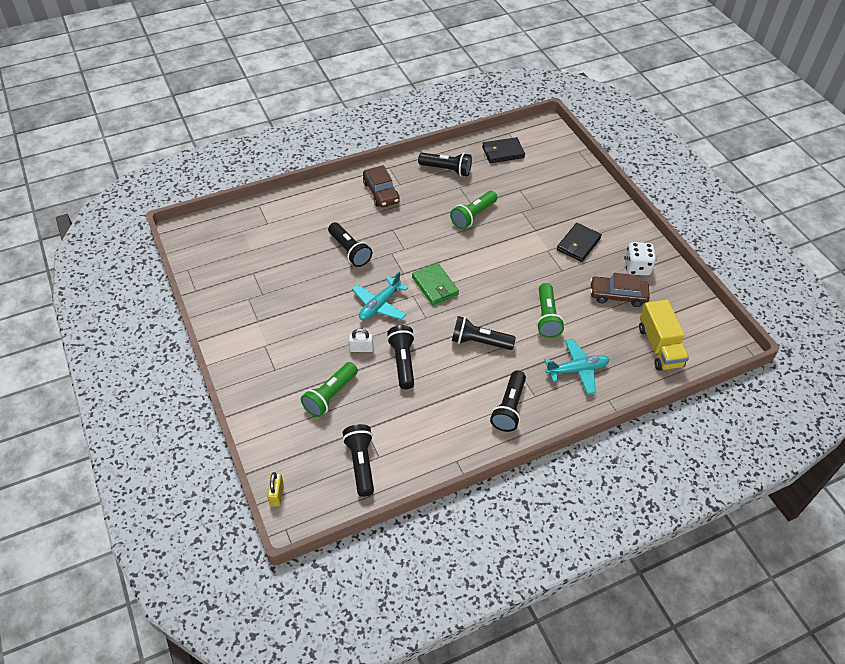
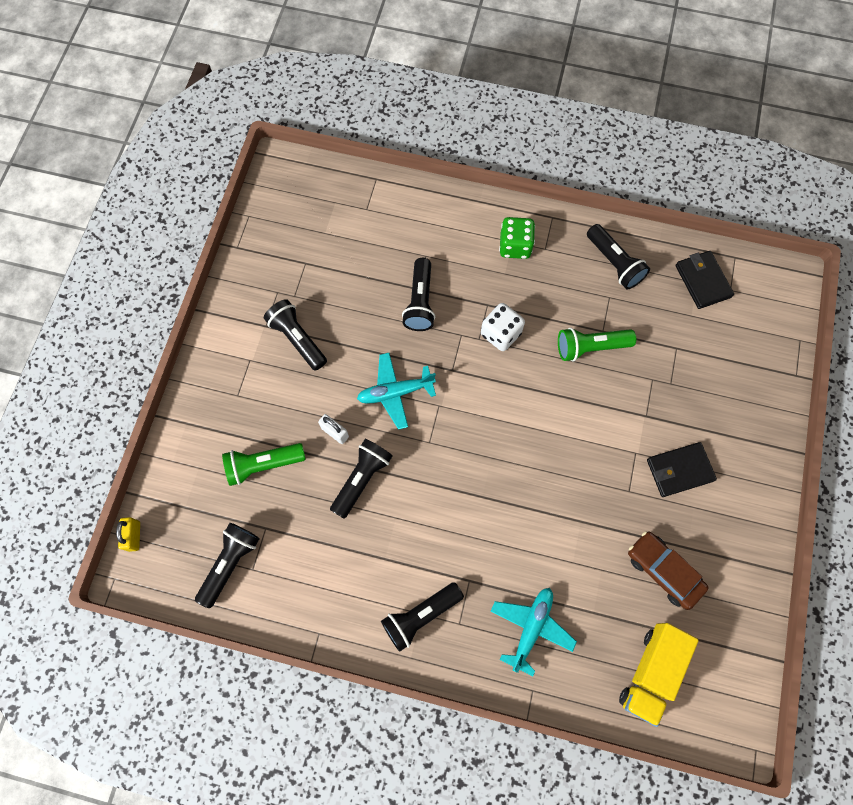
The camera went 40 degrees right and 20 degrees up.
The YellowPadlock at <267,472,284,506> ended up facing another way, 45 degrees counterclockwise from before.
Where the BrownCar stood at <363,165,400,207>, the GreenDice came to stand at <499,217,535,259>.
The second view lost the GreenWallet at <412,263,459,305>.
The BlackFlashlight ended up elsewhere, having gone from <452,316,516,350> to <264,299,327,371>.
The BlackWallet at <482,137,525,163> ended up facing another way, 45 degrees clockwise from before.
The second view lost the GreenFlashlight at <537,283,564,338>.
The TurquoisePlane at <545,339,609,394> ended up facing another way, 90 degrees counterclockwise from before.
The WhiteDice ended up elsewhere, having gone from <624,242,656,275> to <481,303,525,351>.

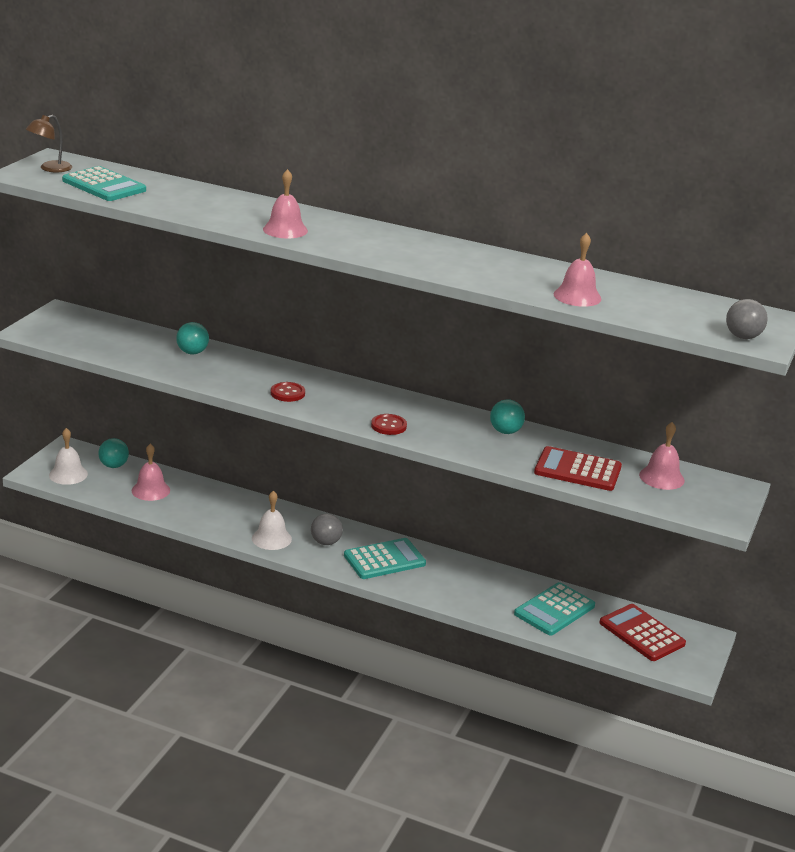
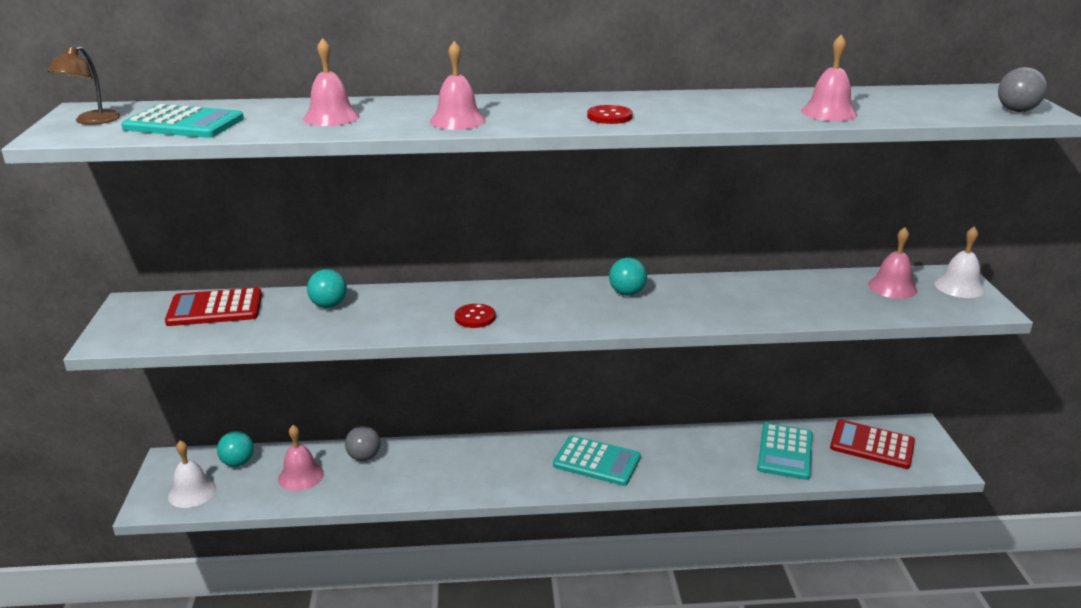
The camera went 25 degrees left and 0 degrees up.
The WhiteBell ended up elsewhere, having gone from <252,491,292,550> to <934,227,985,298>.
The GreyBall ended up elsewhere, having gone from <311,513,343,545> to <345,426,380,461>.
The TurquoiseCalculator at <344,538,426,579> ended up facing another way, 75 degrees clockwise from before.
The RedButton ended up elsewhere, having gone from <371,414,407,435> to <587,105,633,124>.
The TurquoiseBall ended up elsewhere, having gone from <490,399,525,434> to <609,258,647,295>.
The RedCalculator ended up elsewhere, having gone from <534,446,622,491> to <165,287,262,326>.
The second view gained the PinkBell at <303,38,359,126>.

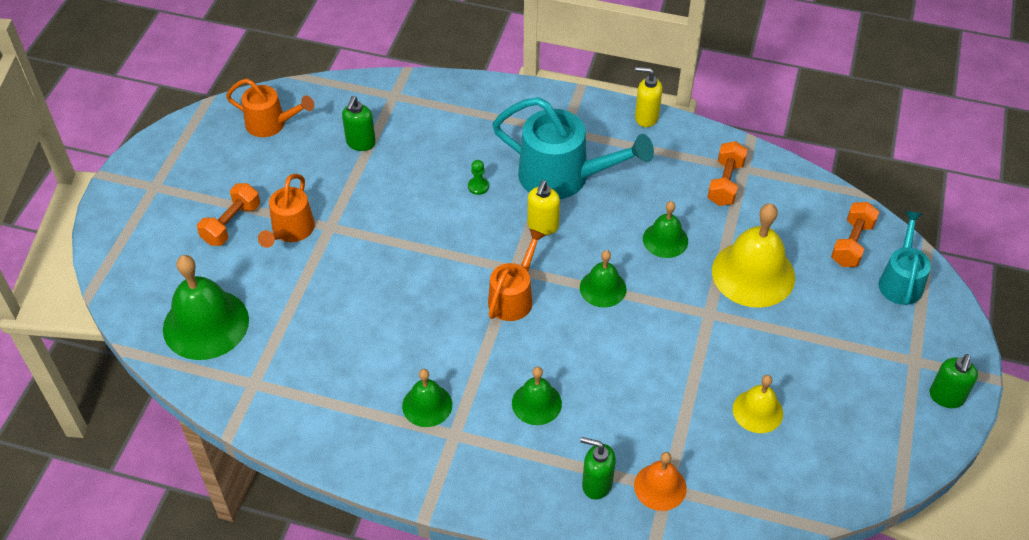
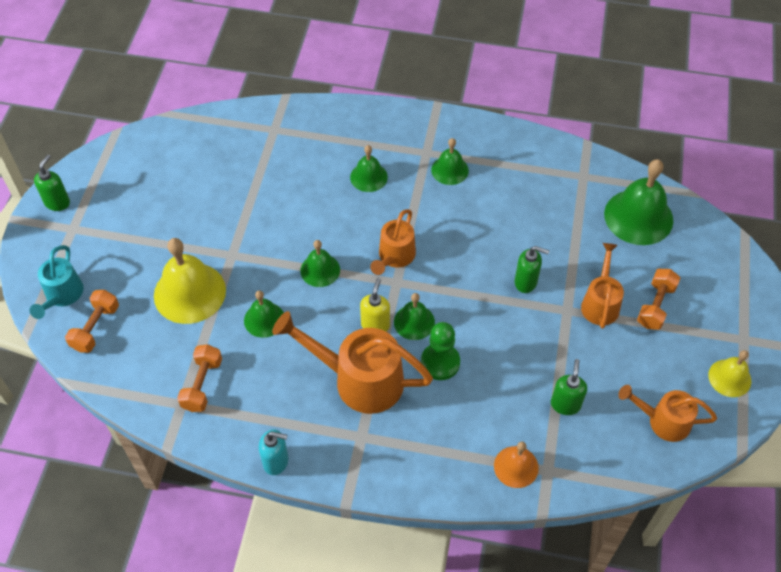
The camera went 175 degrees right and 5 degrees up.
The size of the GreenPawn at <468,160,489,195> changed by a factor of 1.96.
What was the TurquoiseWateringCan at <492,97,654,199> turned into the OrangeWateringCan at <272,311,433,414>.
The GreenSoapDispenser ended up elsewhere, having gone from <580,437,616,500> to <515,246,549,293>.
The OrangeBell ended up elsewhere, having gone from <634,452,687,511> to <494,441,539,488>.
What was the YellowSoapDispenser at <635,67,662,127> turned into the TurquoiseSoapDispenser at <259,429,288,475>.
The YellowBell ended up elsewhere, having gone from <733,375,783,433> to <708,350,751,397>.
The second view gained the GreenBell at <394,293,435,340>.

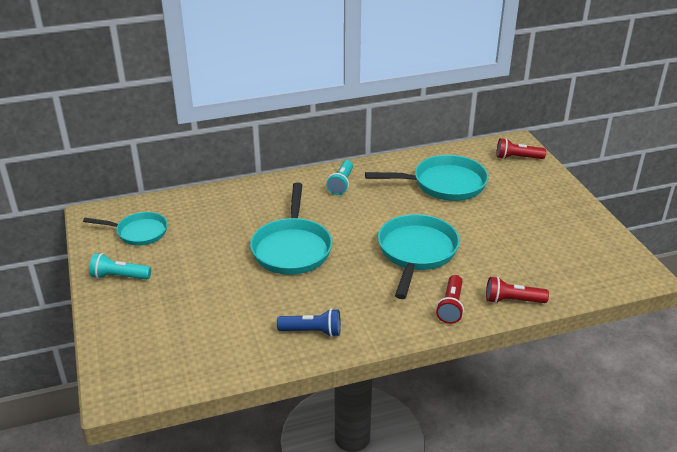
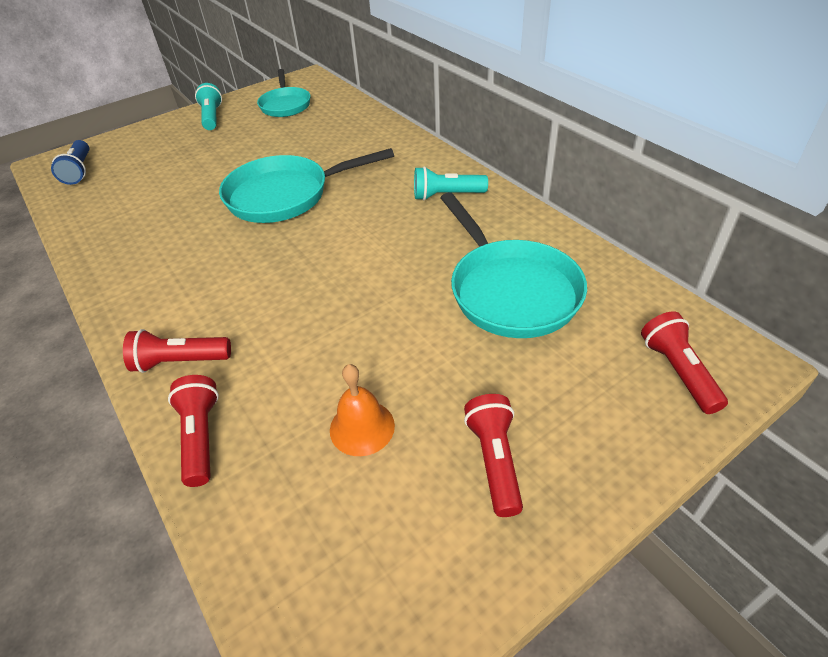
The camera went 75 degrees right and 10 degrees up.
The BlueFlashlight ended up elsewhere, having gone from <277,309,341,337> to <51,140,89,185>.
The second view lost the TurquoisePan at <378,214,460,299>.
The second view gained the OrangeBell at <330,364,395,456>.
The second view gained the RedFlashlight at <464,394,523,517>.

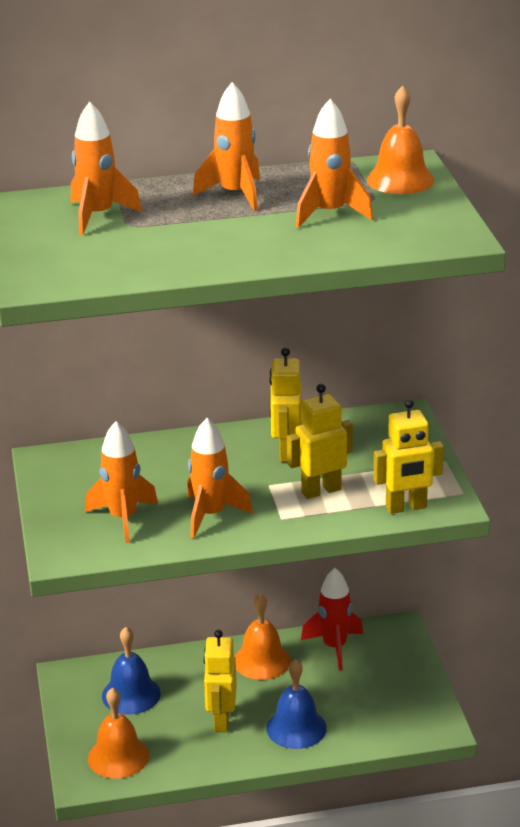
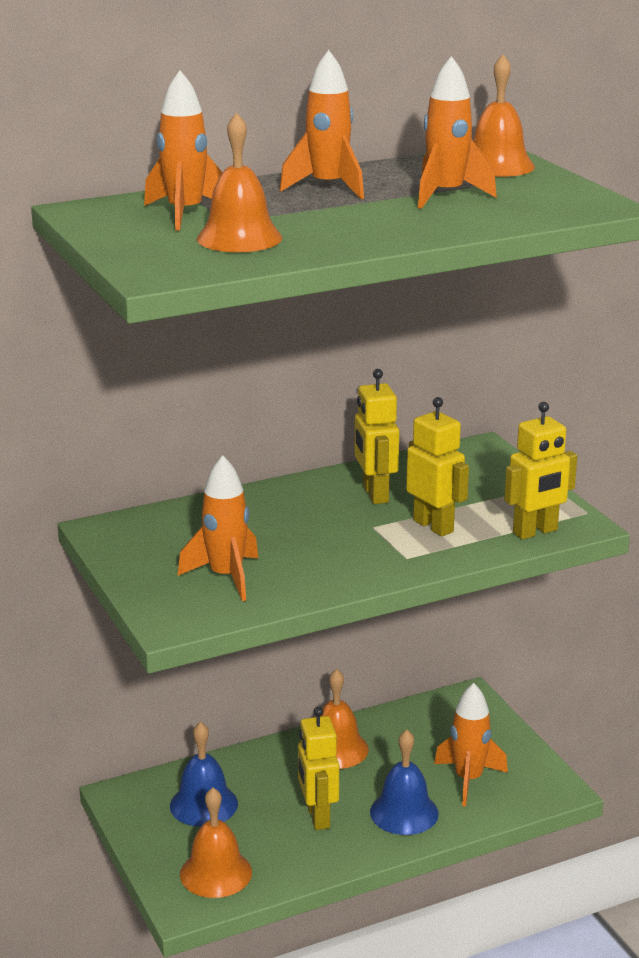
The camera went 15 degrees left and 5 degrees down.
The OrangeRocket ended up elsewhere, having gone from <187,418,253,538> to <434,683,508,806>.
The YellowRobot at <287,384,353,499> ended up facing another way, 90 degrees clockwise from before.
The second view lost the RedRocket at <301,568,363,671>.
The second view gained the OrangeBell at <197,113,282,252>.

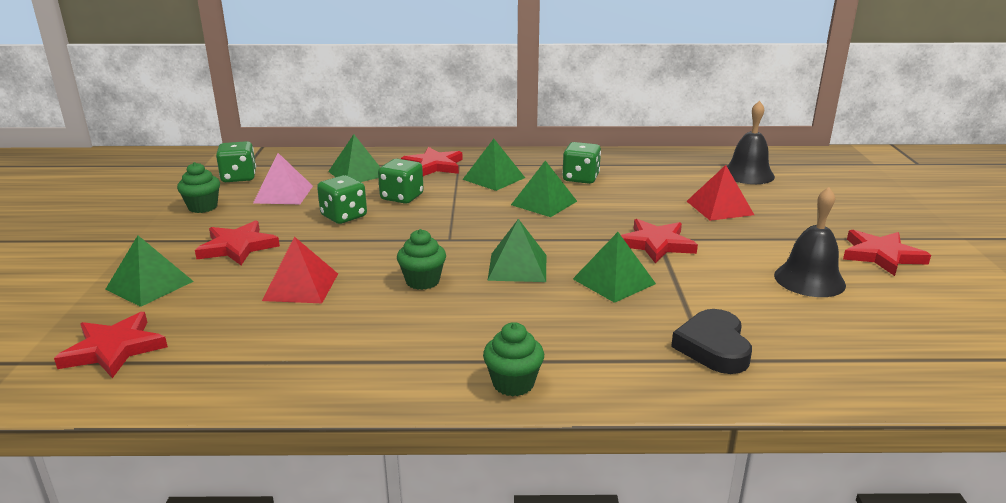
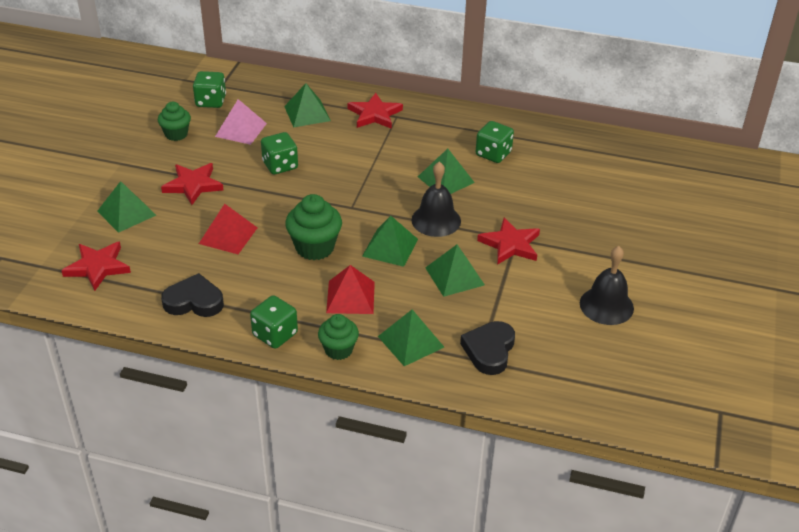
The camera went 15 degrees right and 15 degrees up.
The GreenDice ended up elsewhere, having gone from <378,159,424,204> to <250,295,298,349>.
The size of the GreenCupcake at <397,229,446,290> changed by a factor of 1.52.
The GreenPyramid ended up elsewhere, having gone from <462,139,525,191> to <378,310,444,366>.
The RedPyramid ended up elsewhere, having gone from <687,165,754,221> to <326,265,375,314>.
The BlackBell ended up elsewhere, having gone from <727,101,775,184> to <411,161,461,237>.
The second view lost the RedStar at <843,230,931,276>.
The second view gained the BlackHeart at <161,273,224,317>.

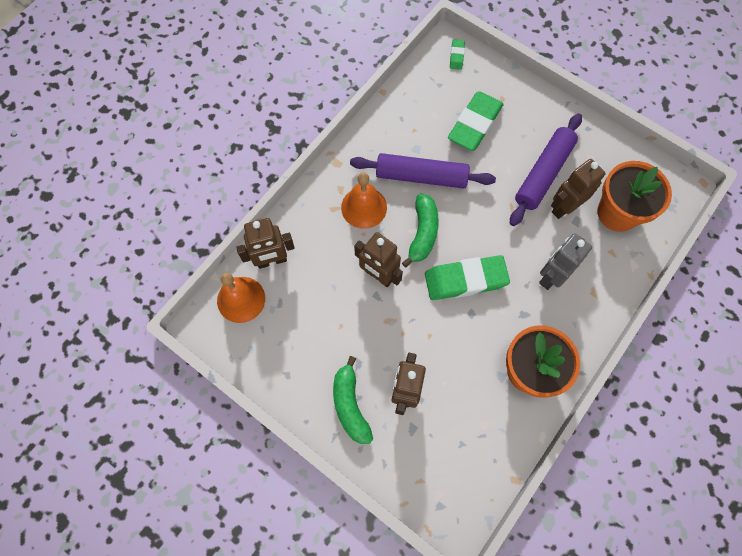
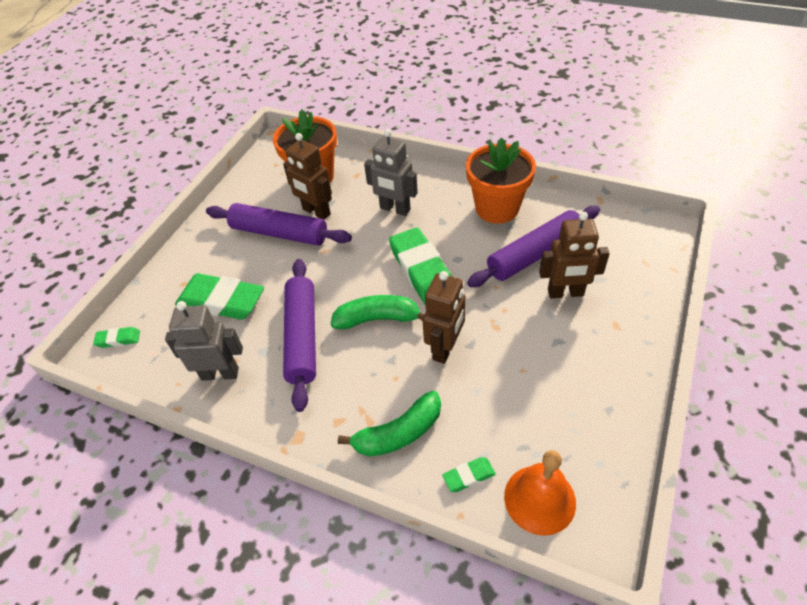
The camera went 100 degrees left and 20 degrees down.
Where the BrownRobot stood at <236,218,295,269>, the GreenEraser came to stand at <442,457,496,492>.
The GreenBanana ended up elsewhere, having gone from <333,356,373,444> to <338,391,441,457>.
The second view lost the OrangeBell at <341,172,387,229>.
The second view gained the GreyRobot at <165,301,243,381>.
The second view gained the PurpleRollingPin at <467,206,600,287>.

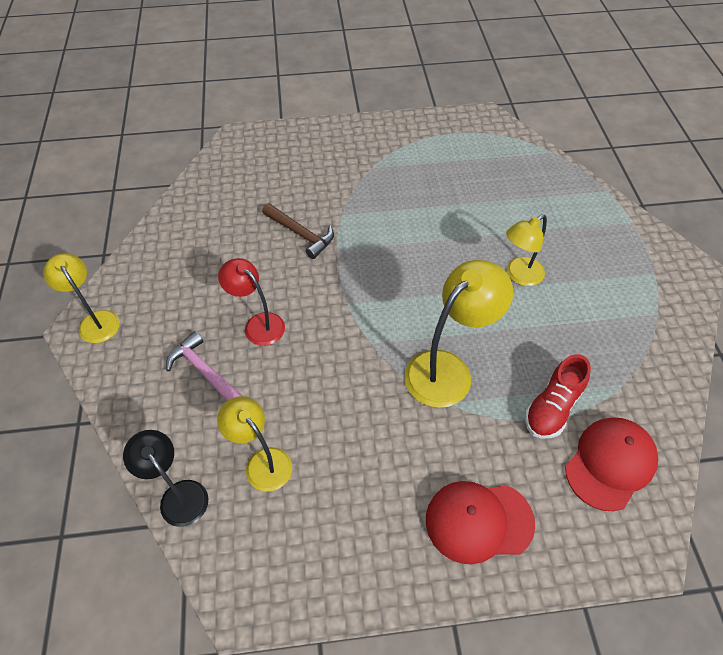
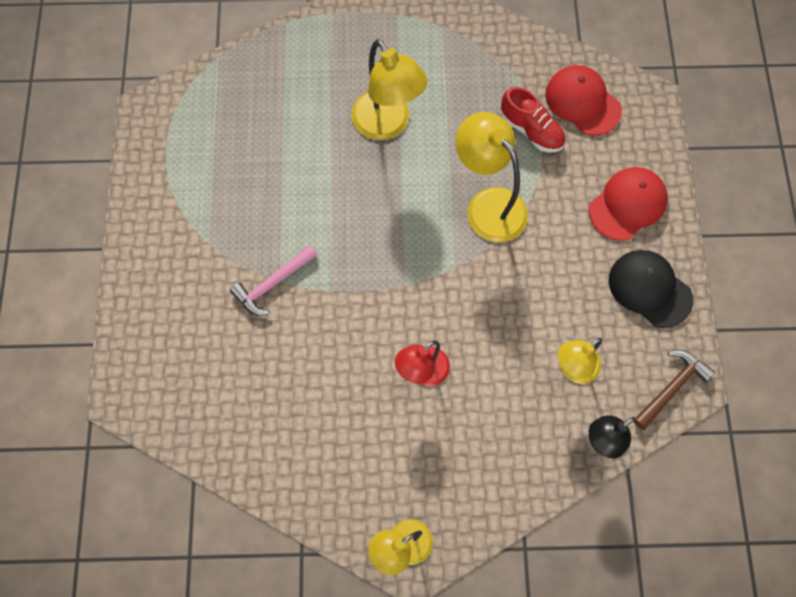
The camera went 85 degrees left and 15 degrees up.
The PinkHammer ended up elsewhere, having gone from <166,331,242,401> to <230,245,317,316>.
The BrownHammer ended up elsewhere, having gone from <262,203,334,259> to <633,350,715,430>.
The RedCap at <426,481,535,564> ended up facing another way, 135 degrees counterclockwise from before.
The size of the YellowLamp at <506,214,547,286> changed by a factor of 1.57.
The second view gained the BlackCap at <609,250,693,328>.

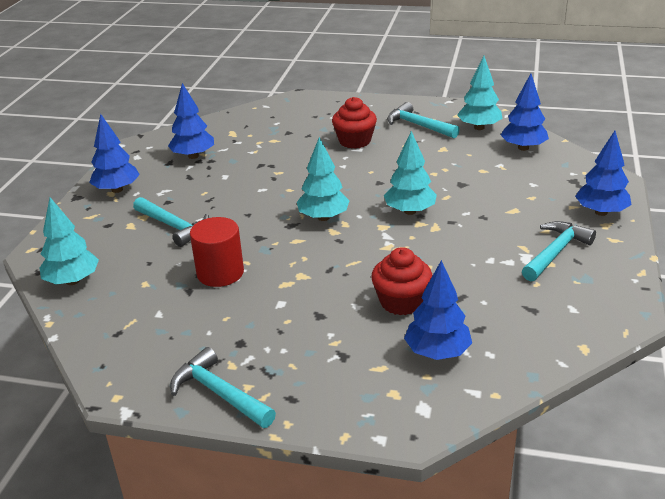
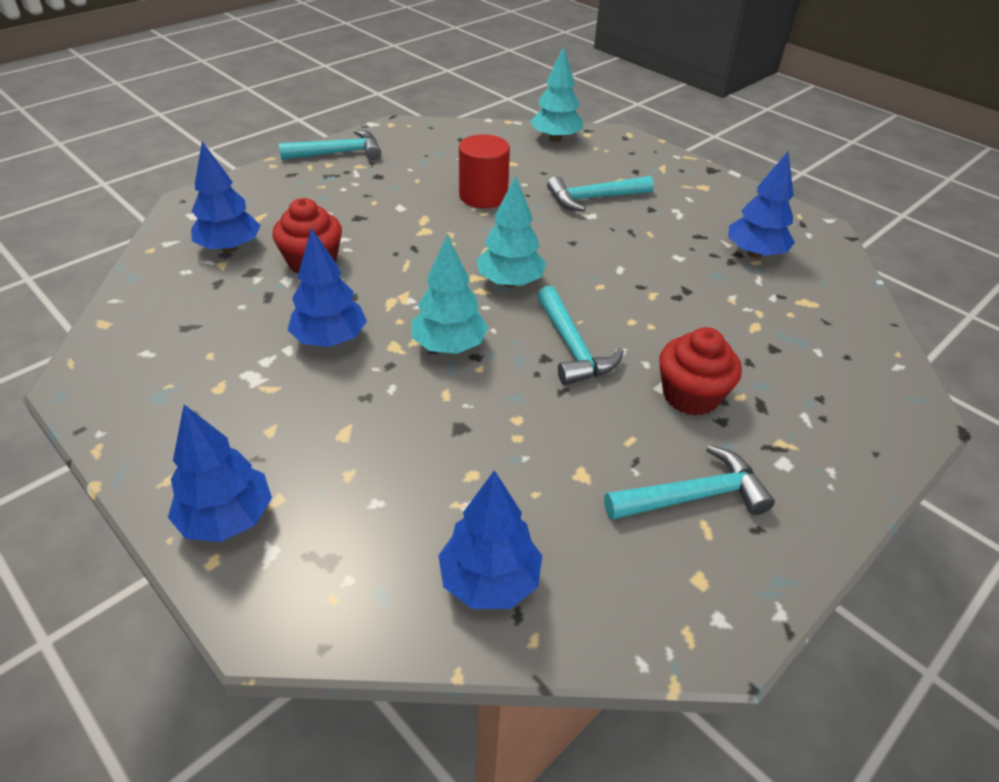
The camera went 120 degrees right and 10 degrees up.
The BlueTree ended up elsewhere, having gone from <89,114,140,193> to <288,228,367,347>.
The second view lost the TurquoiseTree at <457,56,503,130>.
The TurquoiseHammer ended up elsewhere, having gone from <522,221,596,281> to <537,286,624,385>.

